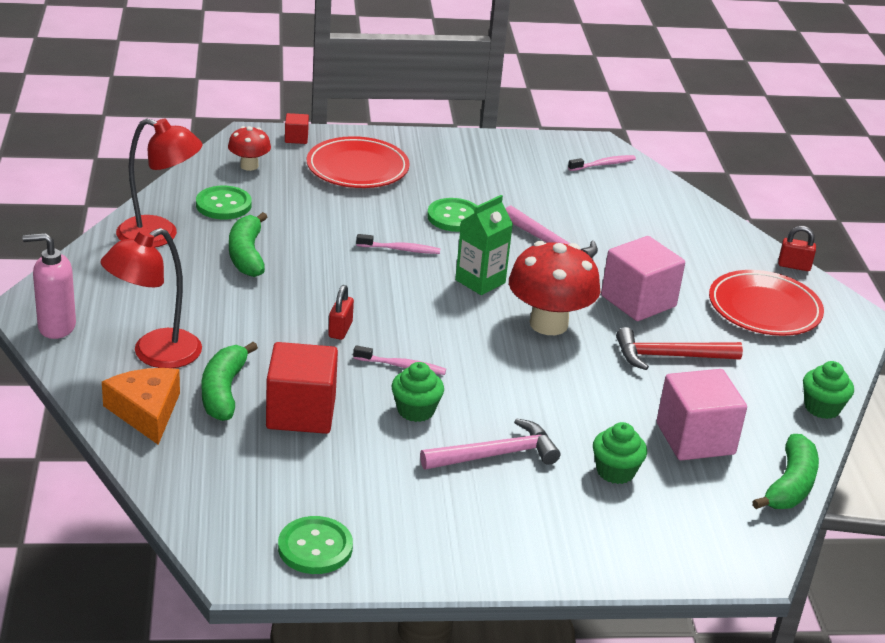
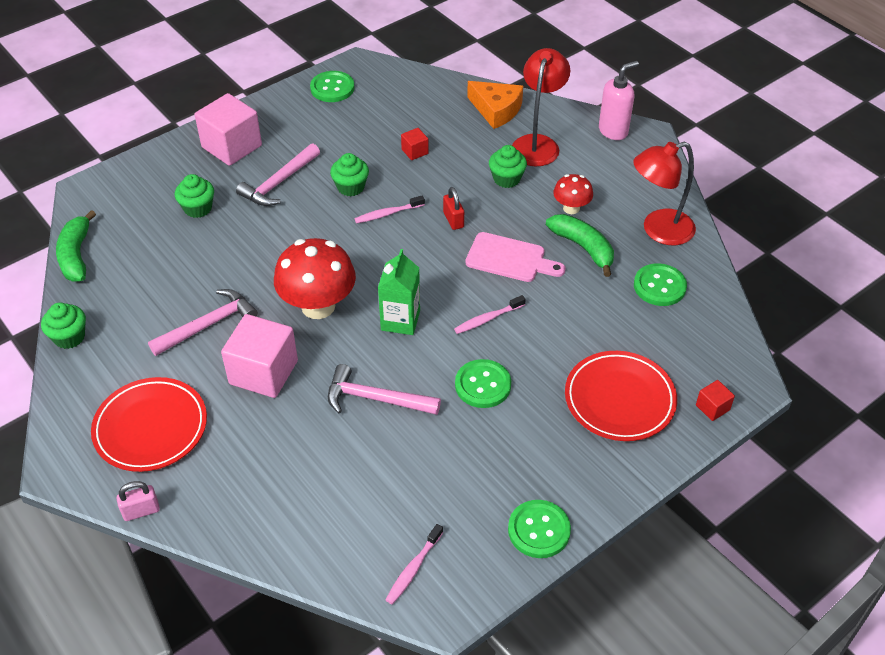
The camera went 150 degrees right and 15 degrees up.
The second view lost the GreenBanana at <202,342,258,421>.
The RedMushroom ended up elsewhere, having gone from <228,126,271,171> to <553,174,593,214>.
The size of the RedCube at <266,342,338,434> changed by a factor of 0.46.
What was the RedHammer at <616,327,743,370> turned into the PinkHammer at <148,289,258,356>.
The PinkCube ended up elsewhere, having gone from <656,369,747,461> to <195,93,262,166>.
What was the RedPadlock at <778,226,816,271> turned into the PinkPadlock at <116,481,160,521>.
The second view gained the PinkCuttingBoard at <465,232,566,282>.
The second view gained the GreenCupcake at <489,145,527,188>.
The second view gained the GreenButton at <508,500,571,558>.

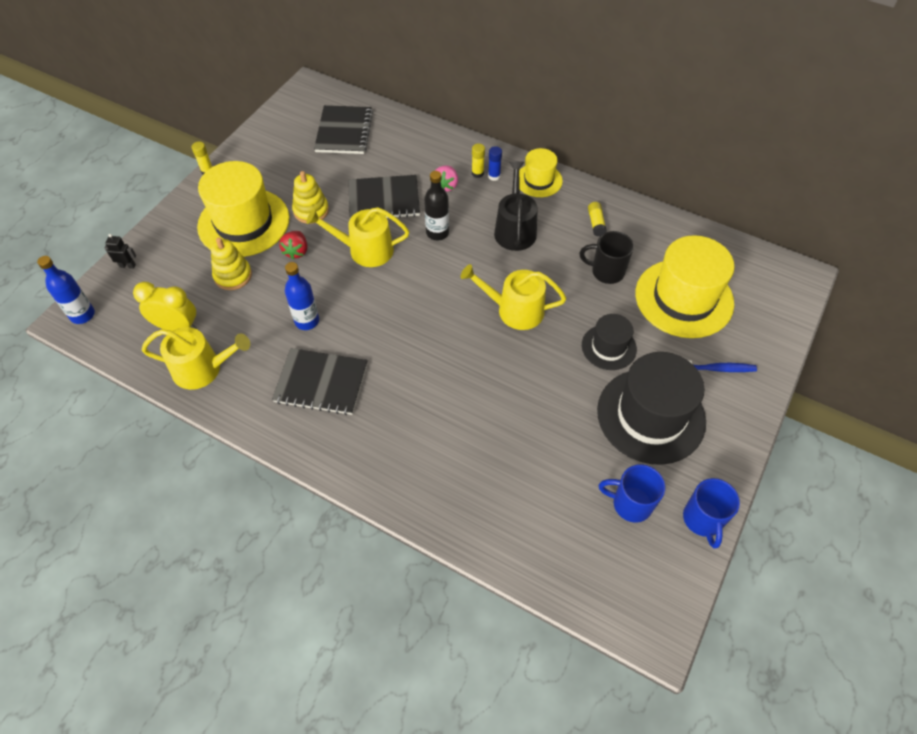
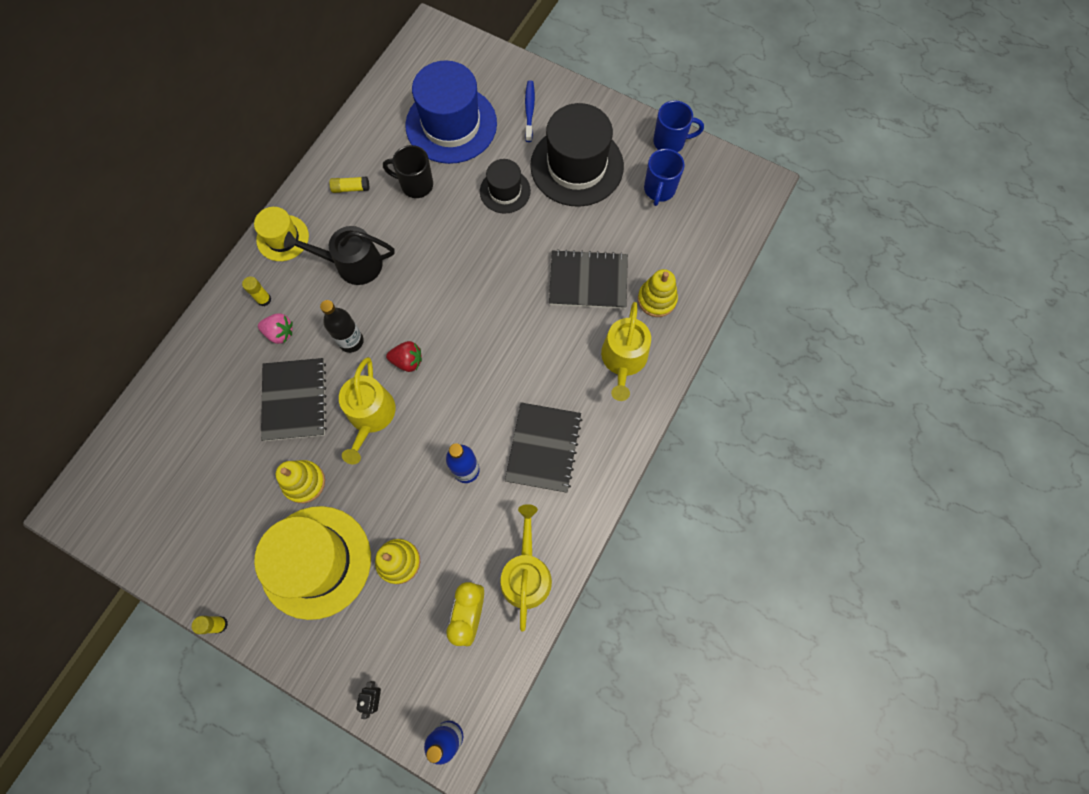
The camera went 90 degrees left and 15 degrees up.
The RedStrawberry ended up elsewhere, having gone from <279,231,307,260> to <386,341,422,372>.
The BlackNotebook ended up elsewhere, having gone from <314,105,373,154> to <549,249,628,309>.
The YellowWateringCan ended up elsewhere, having gone from <461,264,566,330> to <601,302,651,401>.
The second view lost the BlueGlueStick at <488,146,502,181>.
The BlackMug at <580,231,634,284> ended up facing another way, 90 degrees clockwise from before.
What was the YellowHat at <635,235,735,338> turned into the BlueHat at <406,61,497,164>.
The second view gained the YellowStackingToy at <638,269,678,317>.

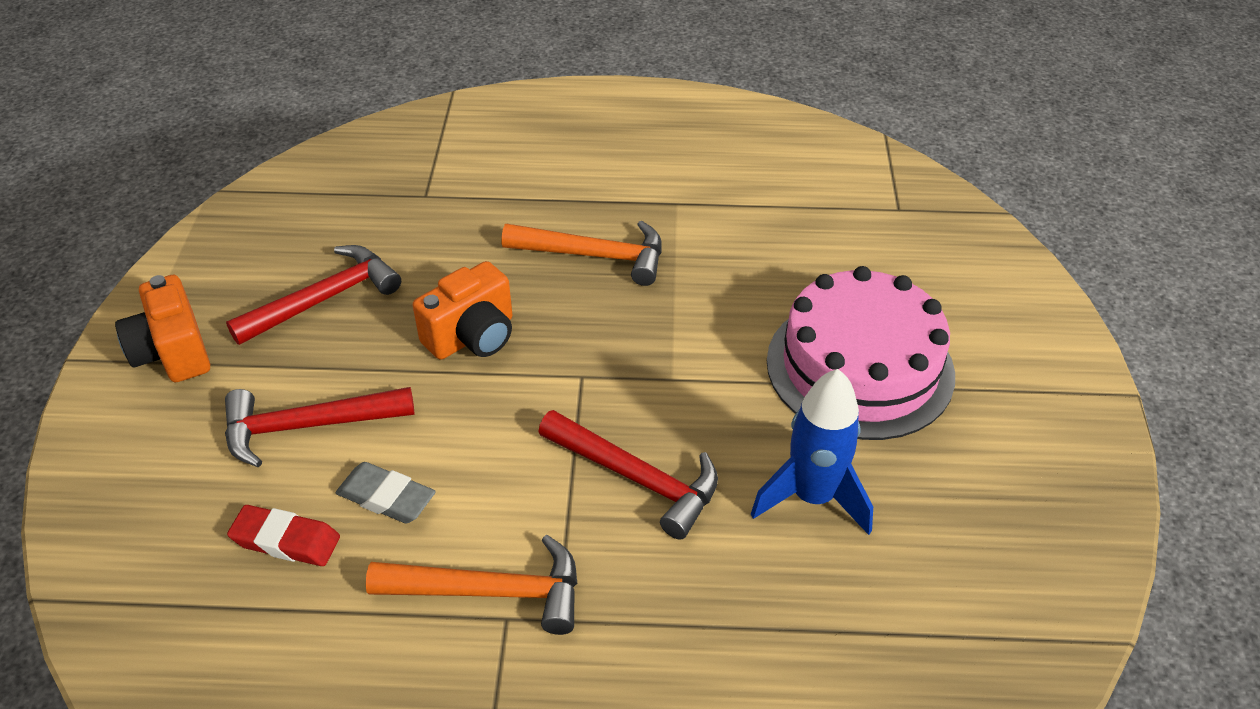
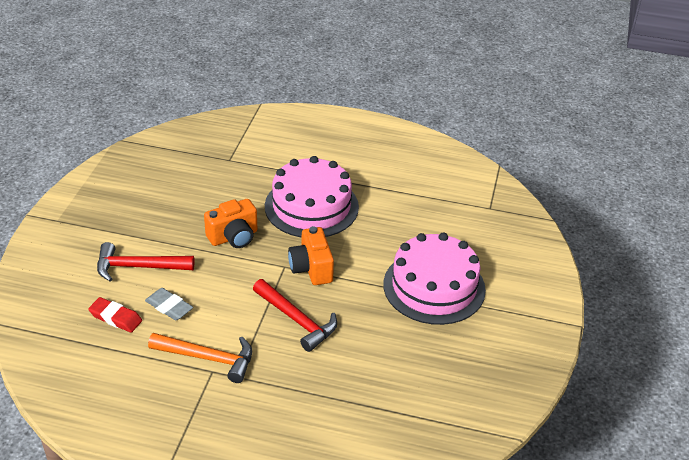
The camera went 10 degrees right and 5 degrees down.
The OrangeCamera ended up elsewhere, having gone from <115,275,210,382> to <288,226,334,285>.
The second view lost the RedHammer at <226,245,401,345>.
Where the OrangeHammer stood at <502,221,662,286>, the PinkCake came to stand at <265,156,359,238>.
The second view lost the BlueRocket at <751,369,873,535>.

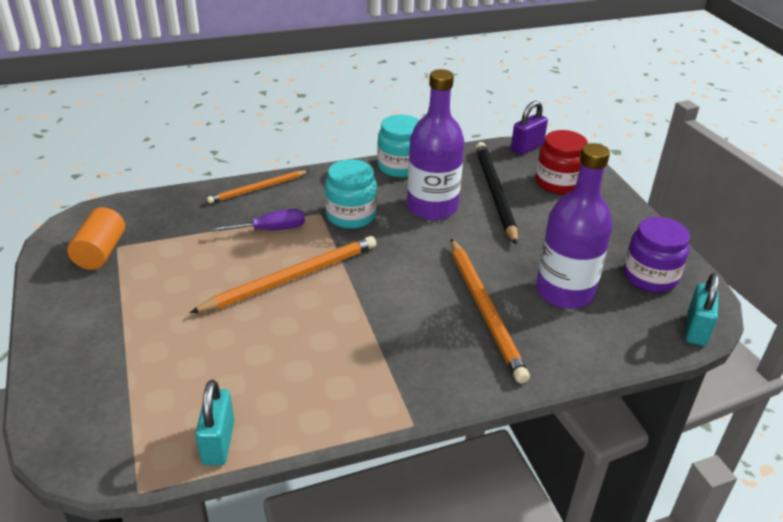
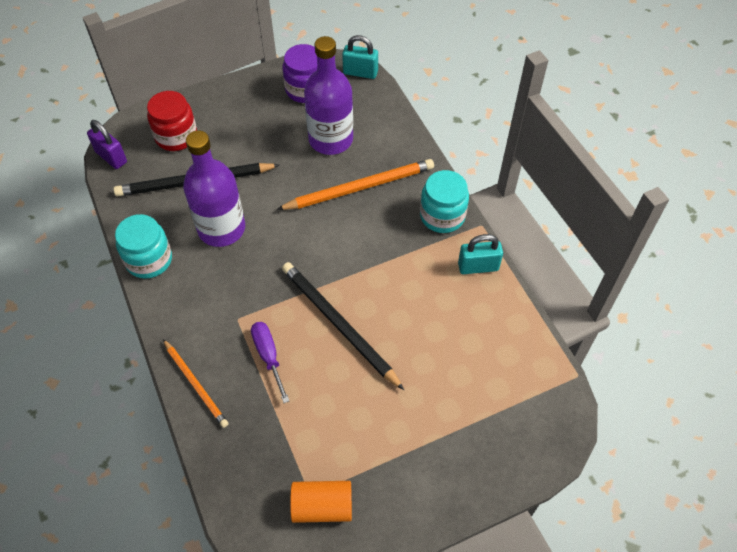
The camera went 95 degrees left and 20 degrees up.
What was the OrangePencil at <190,236,376,313> turned into the BlackPencil at <282,262,404,390>.
The TurquoisePadlock ended up elsewhere, having gone from <195,380,234,465> to <458,234,503,274>.
The TurquoiseJar ended up elsewhere, having gone from <325,159,377,229> to <420,170,469,233>.

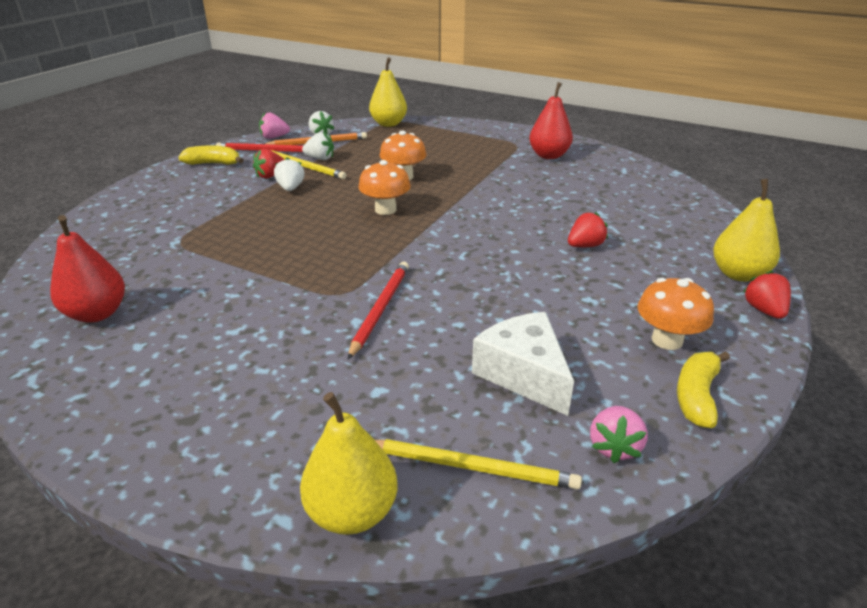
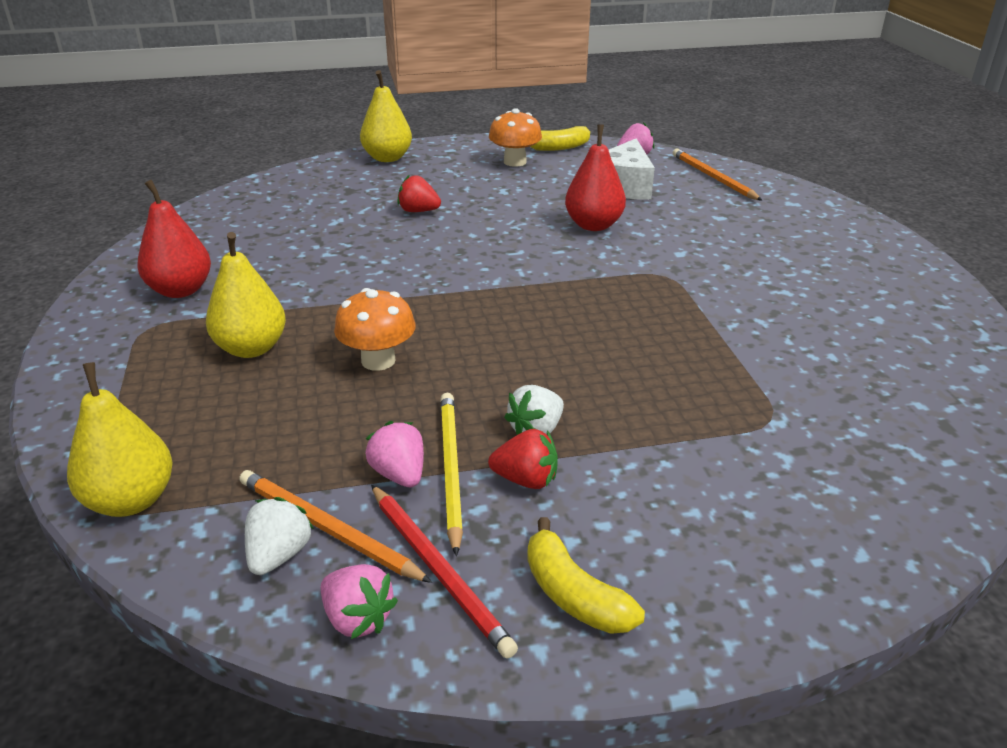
The camera went 130 degrees left and 0 degrees up.
The RedPear ended up elsewhere, having gone from <50,215,125,323> to <565,124,626,231>.
The YellowPear ended up elsewhere, having gone from <300,392,397,535> to <206,232,286,358>.
What was the WhiteStrawberry at <302,132,334,160> turned into the PinkStrawberry at <366,421,424,487>.
The second view lost the RedPencil at <348,262,409,359>.
The second view lost the OrangeMushroom at <359,160,411,215>.
What was the YellowPencil at <375,439,582,490> turned into the OrangePencil at <673,149,763,201>.
The second view lost the RedStrawberry at <743,271,791,319>.

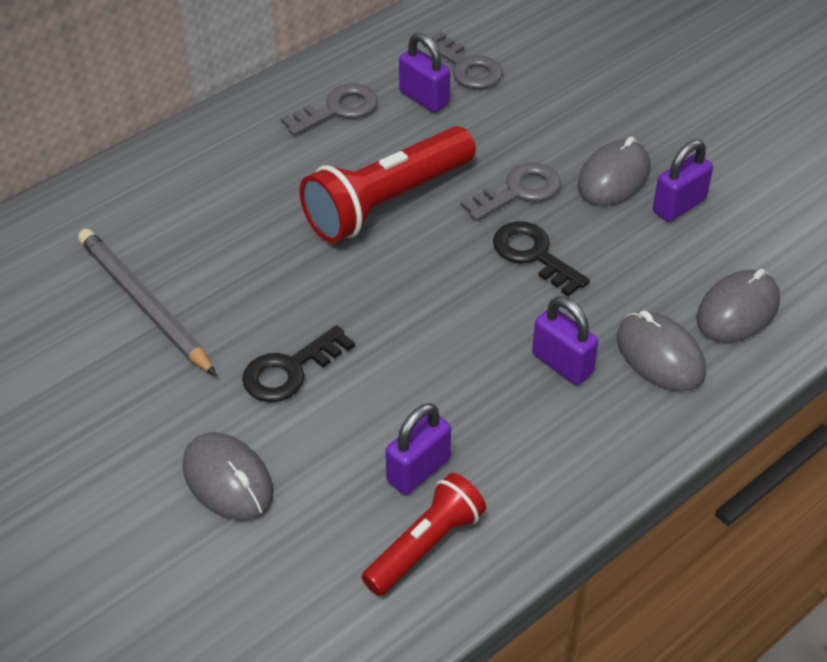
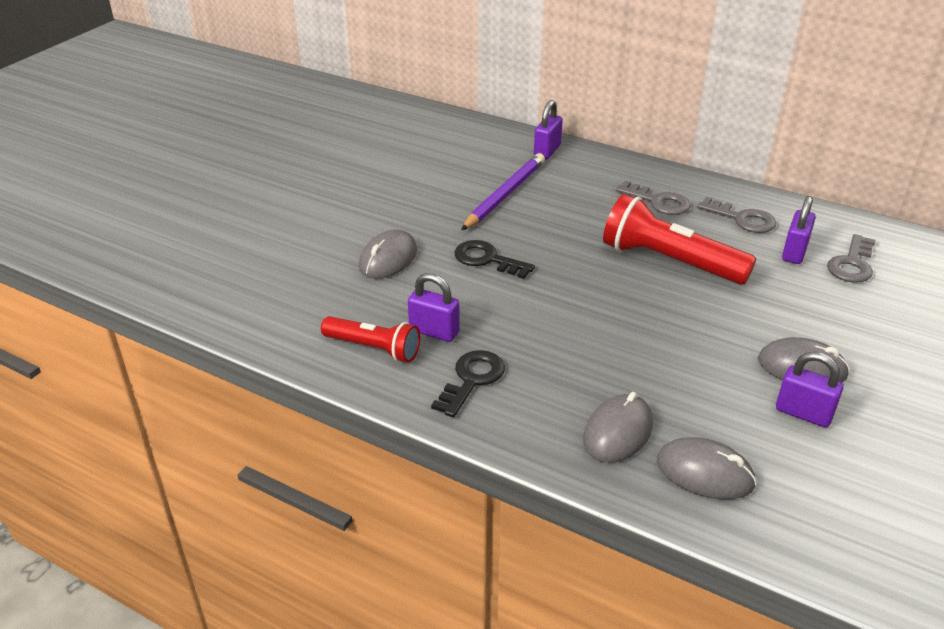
The camera went 70 degrees right and 10 degrees down.
What was the GreyPencil at <78,229,217,376> turned into the PurplePencil at <461,153,545,230>.
The GreyKey ended up elsewhere, having gone from <461,163,561,221> to <616,180,691,215>.
The BlackKey ended up elsewhere, having gone from <493,221,590,297> to <431,350,505,417>.
The PurplePadlock ended up elsewhere, having gone from <532,296,598,385> to <534,100,563,159>.

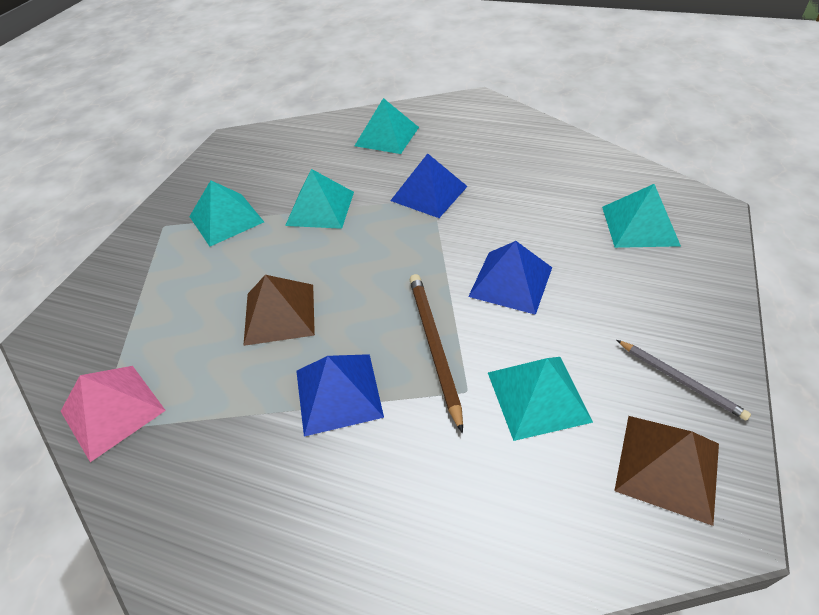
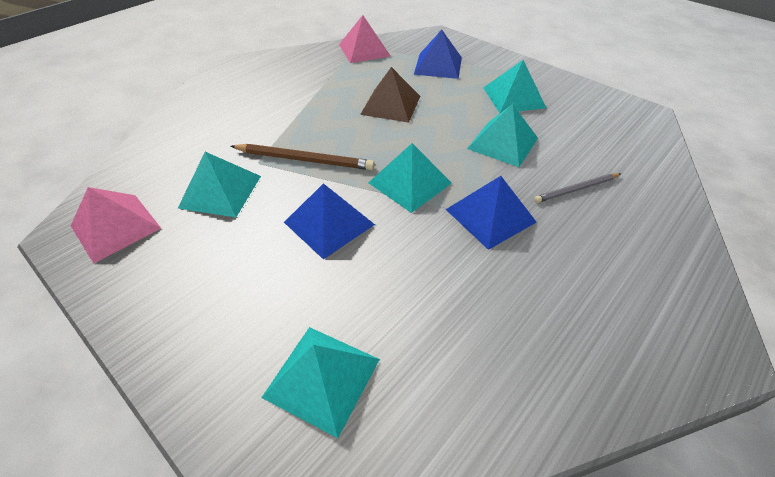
The camera went 110 degrees right and 0 degrees up.
The BluePyramid ended up elsewhere, having gone from <296,354,384,436> to <414,30,462,79>.
The TurquoisePyramid ended up elsewhere, having gone from <355,98,419,154> to <369,143,452,213>.
What was the BrownPyramid at <614,416,719,526> turned into the PinkPyramid at <71,187,161,264>.
The GreyPencil ended up elsewhere, having gone from <617,340,751,421> to <534,173,621,203>.

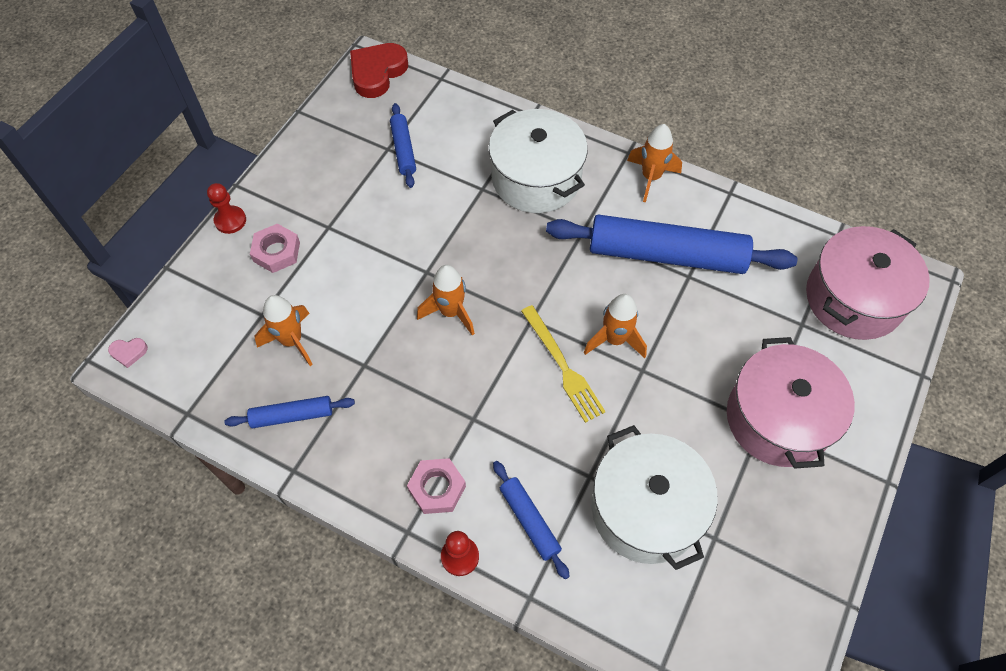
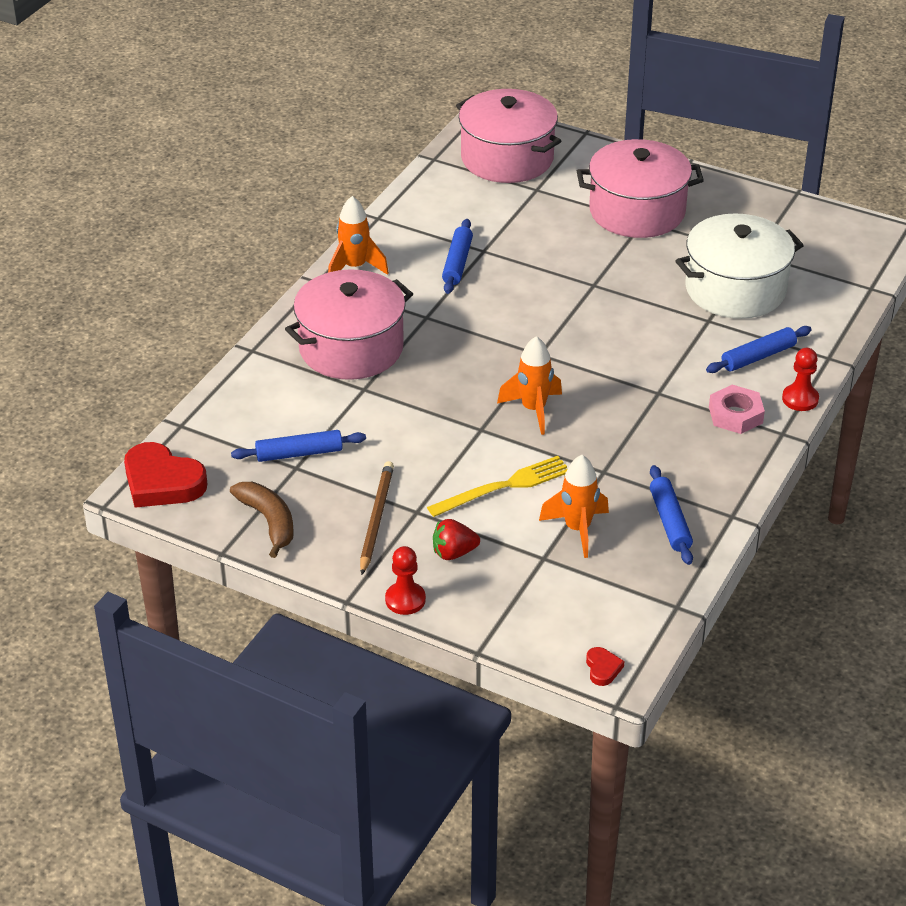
The camera went 90 degrees left and 20 degrees down.
What was the PinkHeart at <108,338,148,368> turned into the RedHeart at <586,647,624,686>.
Where the PinkNut stood at <250,224,300,273>, the RedStrawberry came to stand at <433,519,480,560>.
What was the WhitePot at <489,109,588,213> turned into the PinkPot at <285,269,413,380>.
The YellowFork ended up elsewhere, having gone from <521,305,606,423> to <427,456,567,517>.
The size of the BlueRollingPin at <546,215,798,274> changed by a factor of 0.47.
The second view lost the OrangeRocket at <584,294,647,358>.
The second view gained the BrownBanana at <230,482,294,558>.
The second view gained the BrownPencil at <360,461,394,575>.

